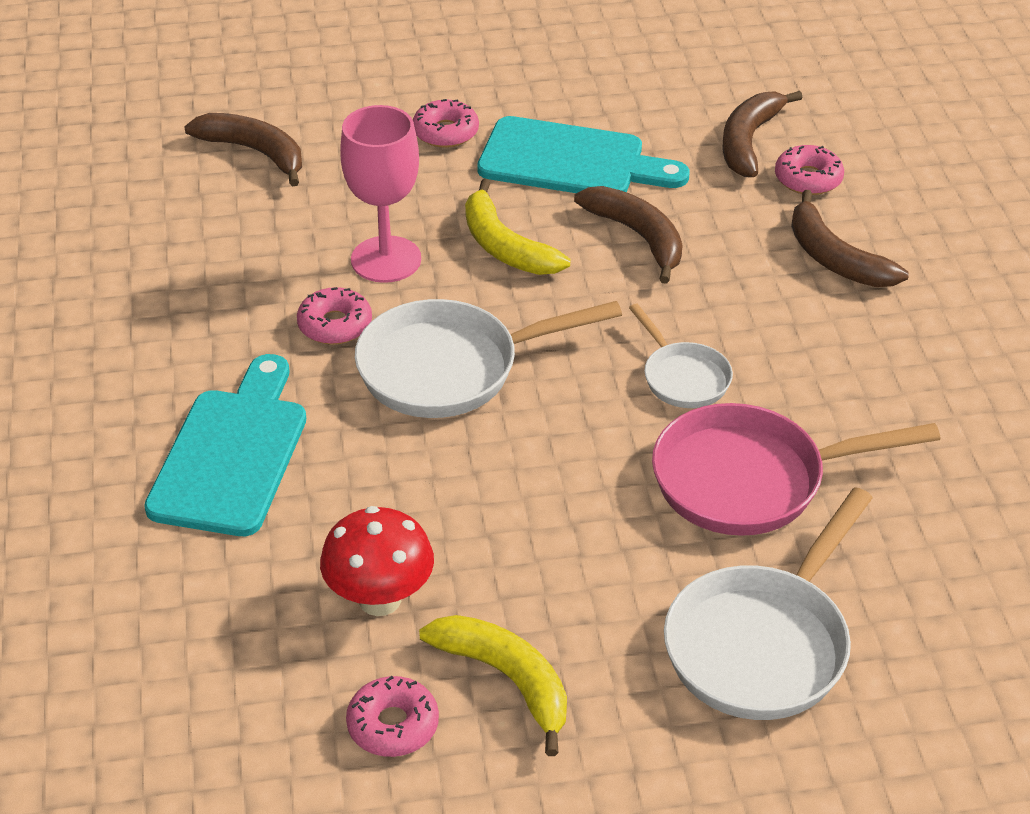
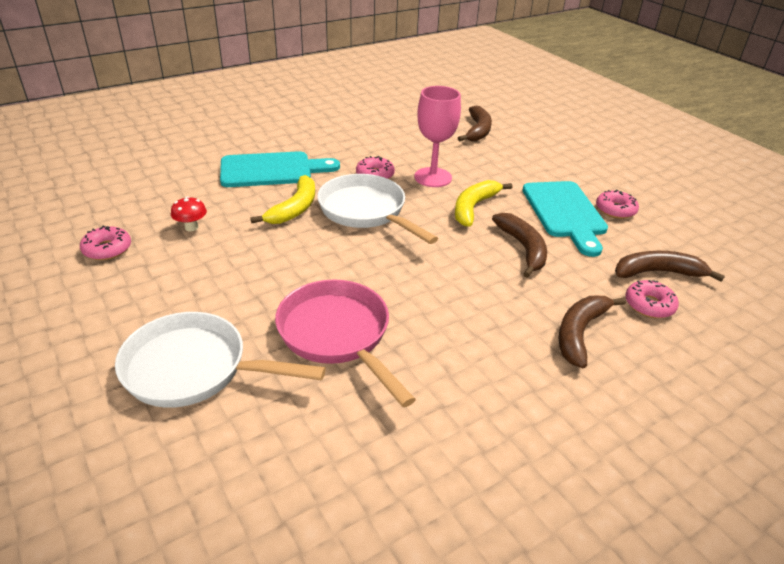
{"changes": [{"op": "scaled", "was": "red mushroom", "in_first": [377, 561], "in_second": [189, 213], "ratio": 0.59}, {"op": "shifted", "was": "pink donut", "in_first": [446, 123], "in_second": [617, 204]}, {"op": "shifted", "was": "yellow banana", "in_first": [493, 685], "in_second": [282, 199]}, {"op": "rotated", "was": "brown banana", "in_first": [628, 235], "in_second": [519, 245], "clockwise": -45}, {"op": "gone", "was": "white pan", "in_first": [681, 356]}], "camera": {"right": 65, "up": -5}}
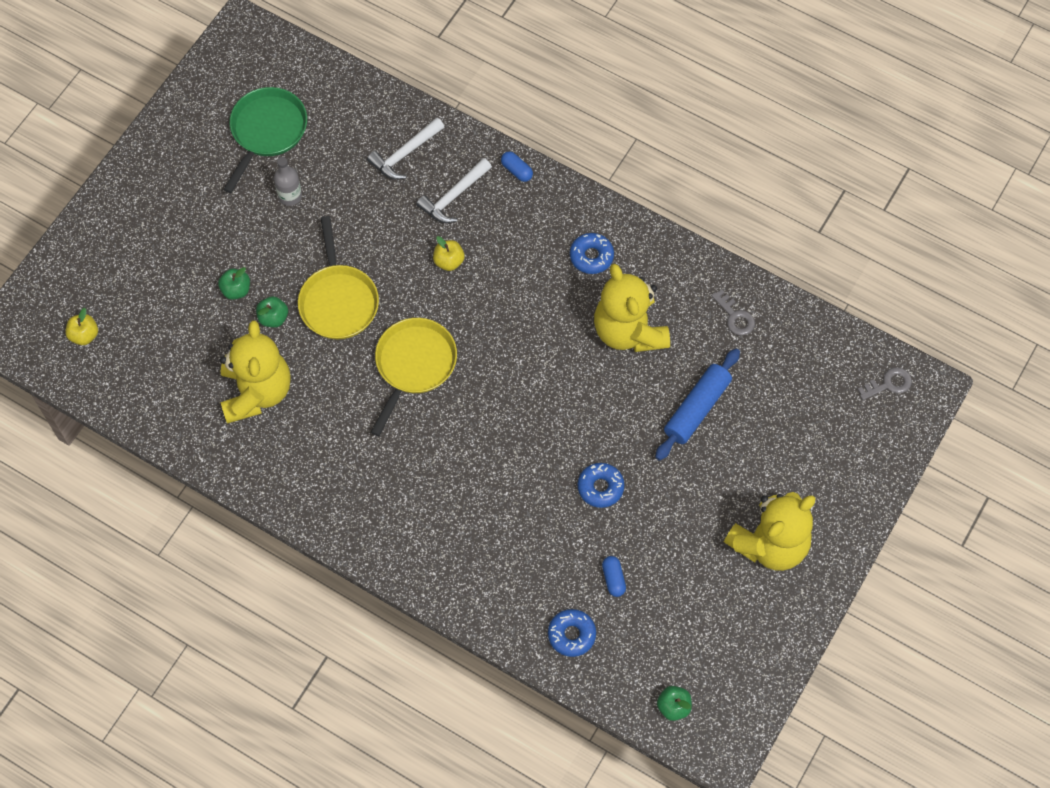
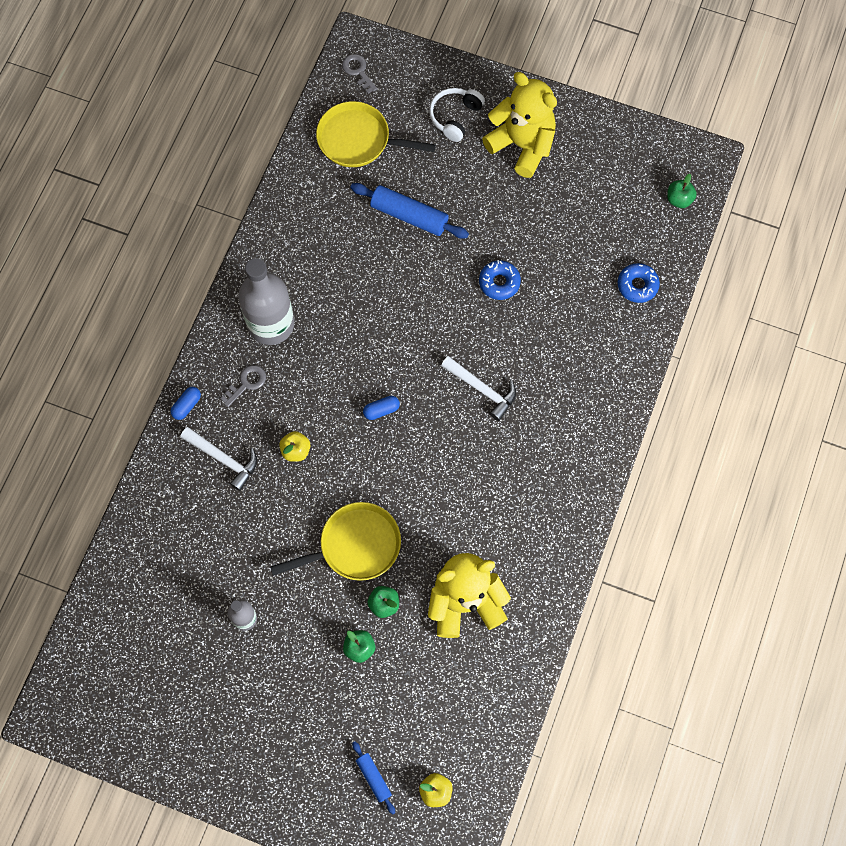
{"changes": [{"op": "gone", "was": "green pan", "in_first": [265, 140]}, {"op": "shifted", "was": "white hammer", "in_first": [405, 148], "in_second": [478, 388]}, {"op": "shifted", "was": "yellow pan", "in_first": [414, 377], "in_second": [376, 134]}, {"op": "swapped", "was": "blue donut", "now": "grey bottle", "in_first": [592, 253], "in_second": [266, 301]}, {"op": "gone", "was": "yellow teddy bear", "in_first": [632, 308]}, {"op": "shifted", "was": "blue capsule", "in_first": [614, 576], "in_second": [381, 408]}, {"op": "shifted", "was": "grey key", "in_first": [733, 312], "in_second": [243, 386]}, {"op": "new", "now": "blue rolling pin", "in_second": [373, 778]}, {"op": "new", "now": "white headphones", "in_second": [457, 115]}], "camera": {"right": -100, "up": 5}}
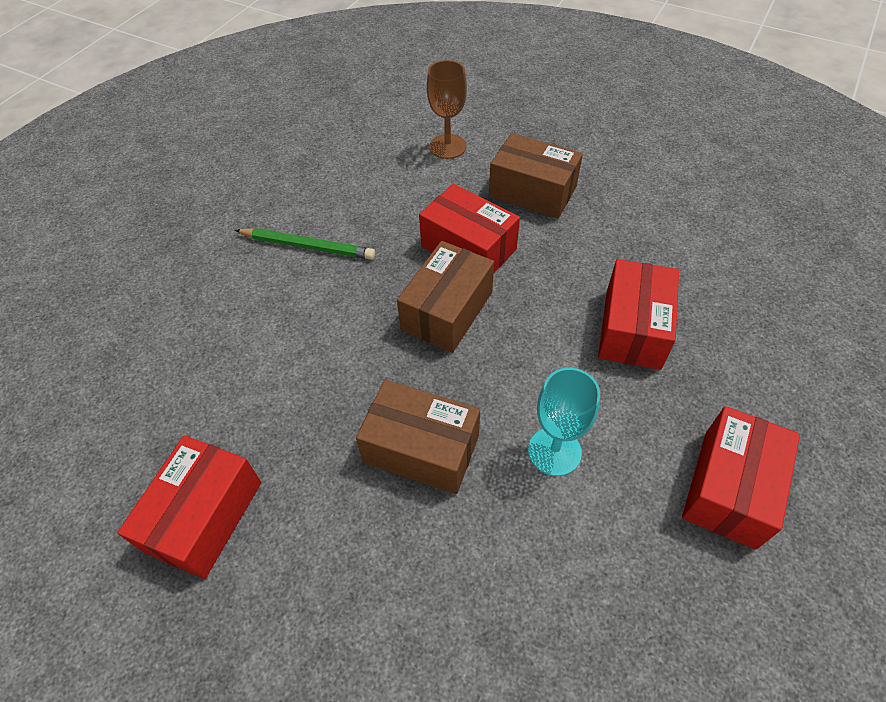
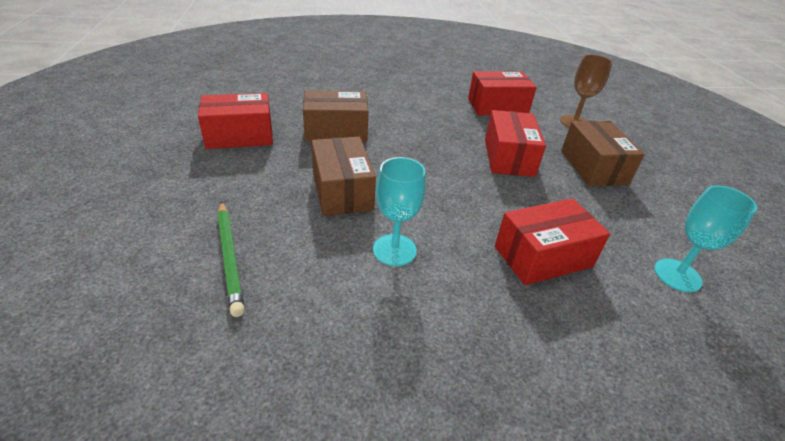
{"changes": [{"op": "shifted", "was": "green pencil", "in_first": [305, 244], "in_second": [230, 259]}, {"op": "shifted", "was": "brown box", "in_first": [445, 297], "in_second": [336, 116]}, {"op": "shifted", "was": "red box", "in_first": [741, 478], "in_second": [502, 93]}, {"op": "new", "now": "turquoise goblet", "in_second": [705, 238]}], "camera": {"right": 50, "up": -15}}
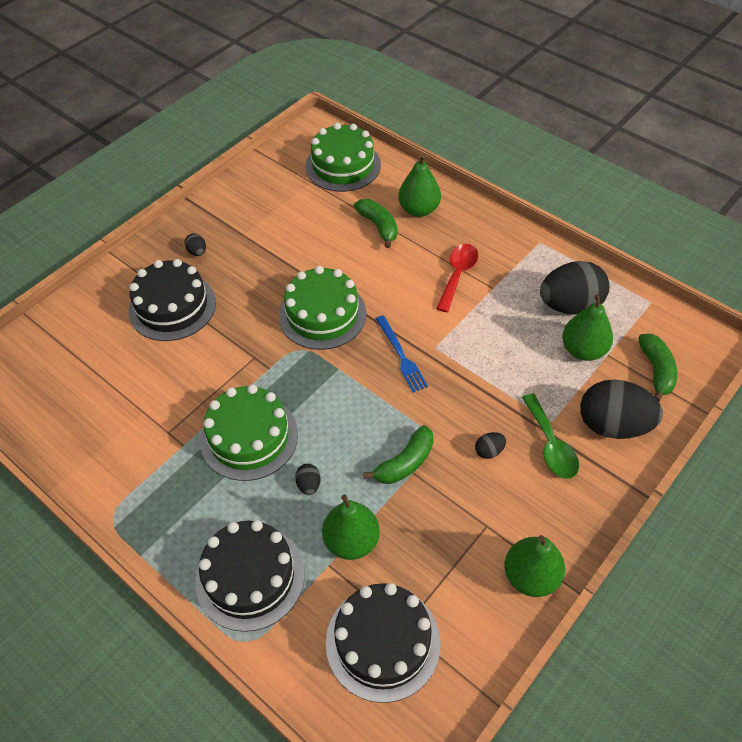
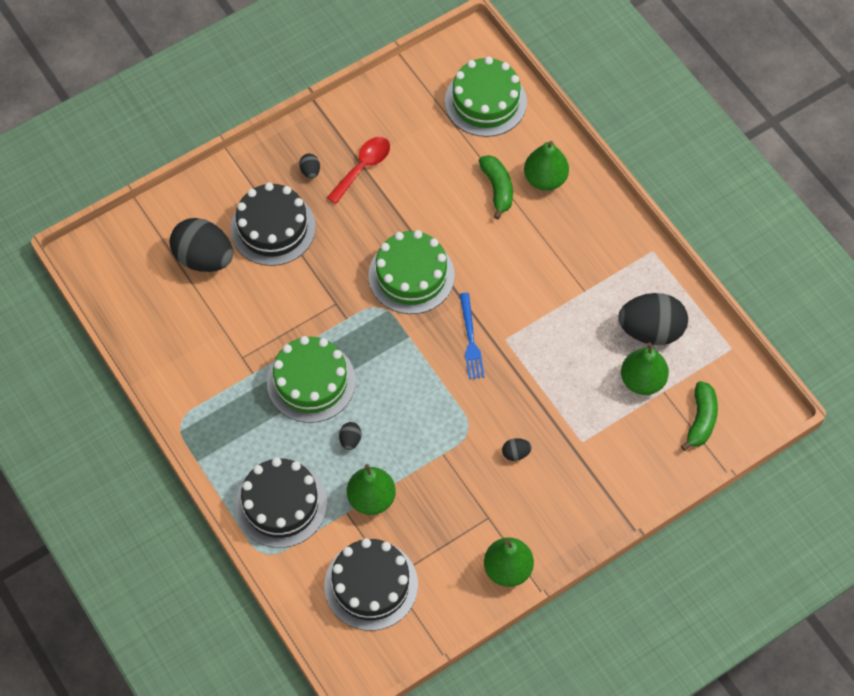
{"changes": [{"op": "gone", "was": "green banana", "in_first": [398, 454]}, {"op": "shifted", "was": "red spoon", "in_first": [457, 278], "in_second": [358, 170]}, {"op": "gone", "was": "green spoon", "in_first": [550, 436]}, {"op": "shifted", "was": "black egg", "in_first": [621, 409], "in_second": [201, 245]}], "camera": {"right": 15, "up": 10}}
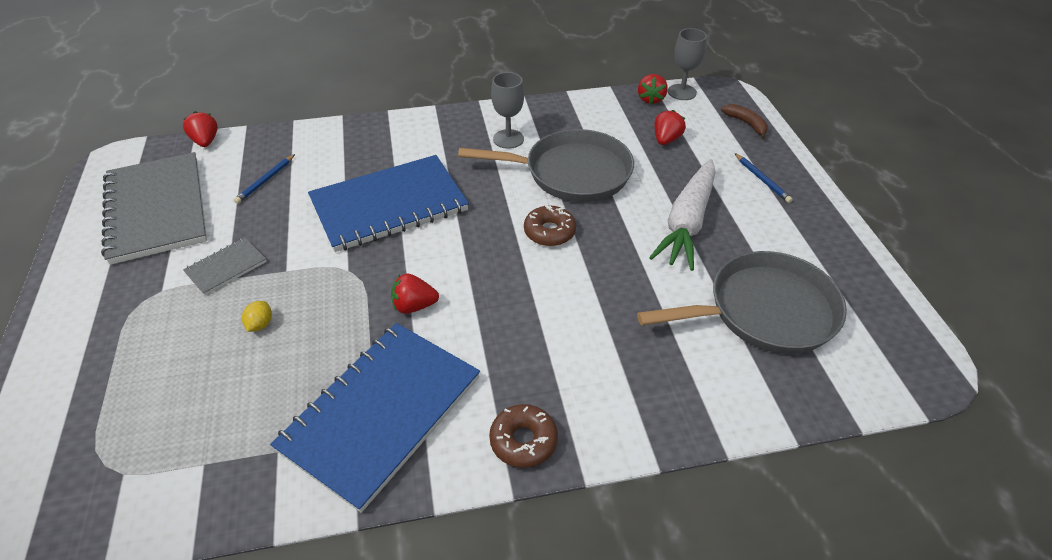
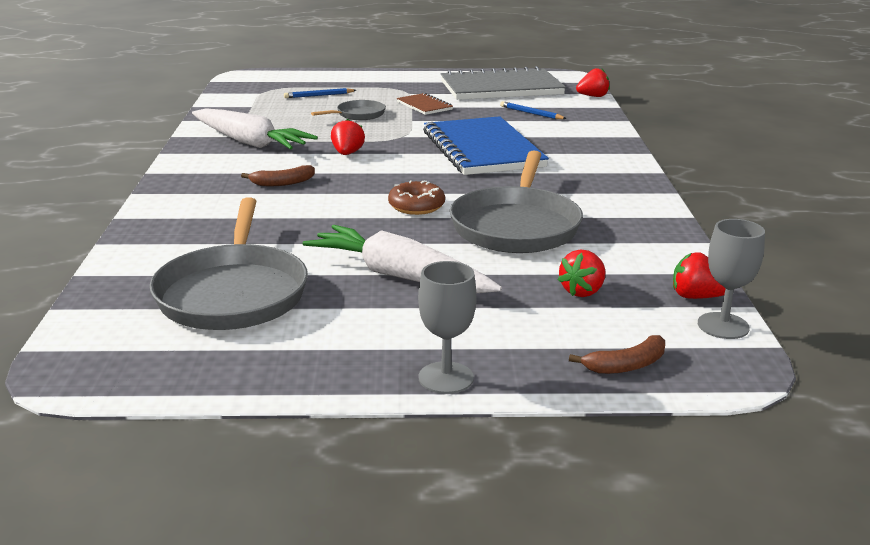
{"changes": [{"op": "repainted", "was": "grey notebook", "now": "brown notebook", "in_first": [225, 266], "in_second": [424, 104]}, {"op": "swapped", "was": "yellow lemon", "now": "grey pan", "in_first": [257, 316], "in_second": [348, 110]}, {"op": "swapped", "was": "blue notebook", "now": "white carrot", "in_first": [375, 418], "in_second": [255, 129]}, {"op": "gone", "was": "brown donut", "in_first": [523, 436]}, {"op": "shifted", "was": "grey goblet", "in_first": [507, 110], "in_second": [447, 327]}, {"op": "rotated", "was": "red strawberry", "in_first": [670, 127], "in_second": [581, 273], "clockwise": 90}, {"op": "shifted", "was": "blue pencil", "in_first": [763, 178], "in_second": [320, 93]}, {"op": "new", "now": "brown banana", "in_second": [278, 175]}], "camera": {"right": 100, "up": -20}}
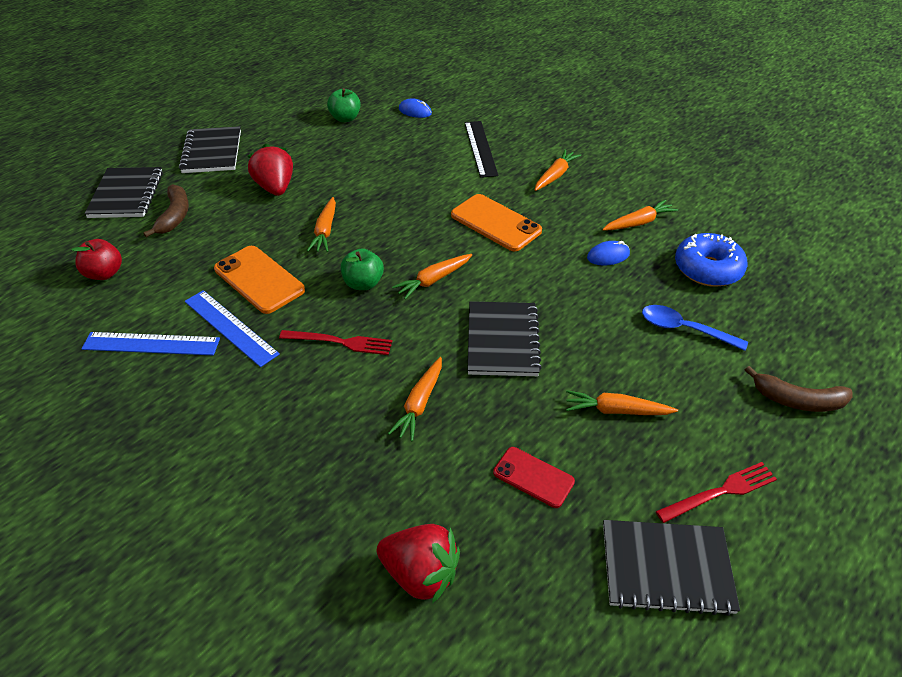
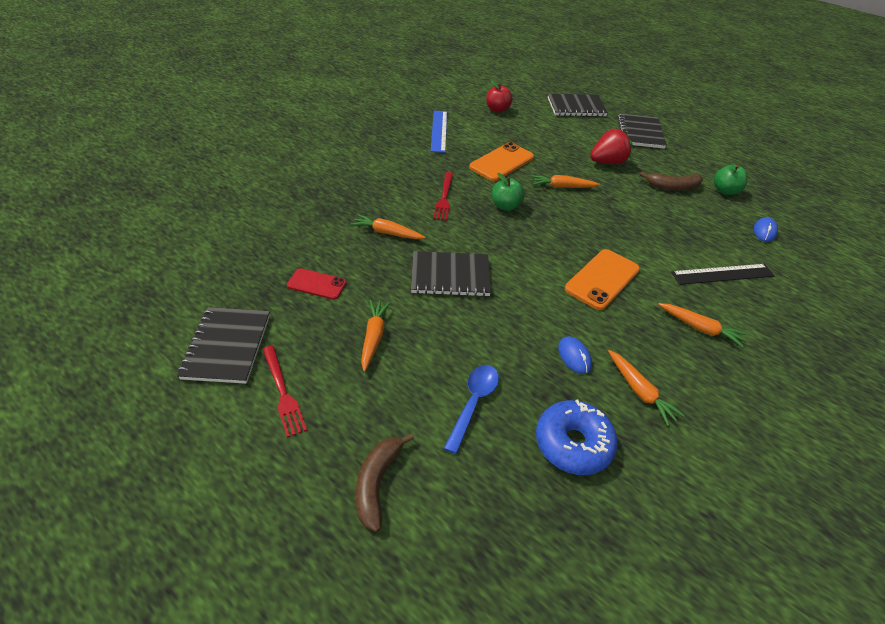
{"changes": [{"op": "shifted", "was": "brown banana", "in_first": [166, 211], "in_second": [671, 181]}, {"op": "rotated", "was": "black notebook", "in_first": [210, 149], "in_second": [642, 131], "clockwise": -75}, {"op": "gone", "was": "blue ruler", "in_first": [232, 328]}, {"op": "gone", "was": "red strawberry", "in_first": [418, 564]}, {"op": "gone", "was": "orange carrot", "in_first": [432, 277]}, {"op": "rotated", "was": "red phone", "in_first": [534, 477], "in_second": [316, 284], "clockwise": 75}], "camera": {"right": 85, "up": 0}}
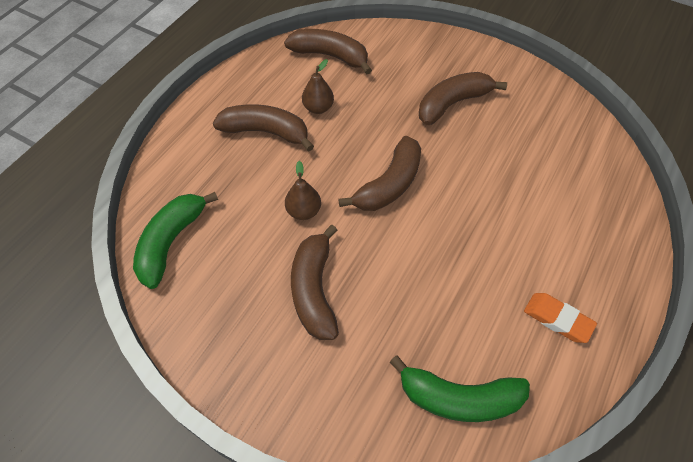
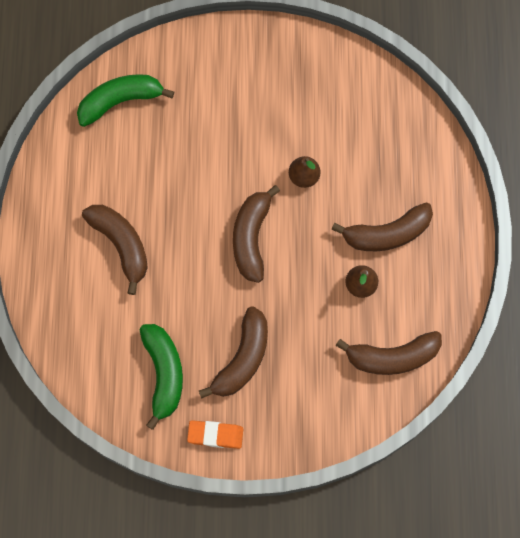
{"changes": [{"op": "shifted", "was": "green banana", "in_first": [175, 240], "in_second": [161, 377]}, {"op": "shifted", "was": "brown banana", "in_first": [315, 282], "in_second": [115, 250]}, {"op": "shifted", "was": "orange eraser", "in_first": [560, 318], "in_second": [215, 434]}], "camera": {"right": 150, "up": 15}}
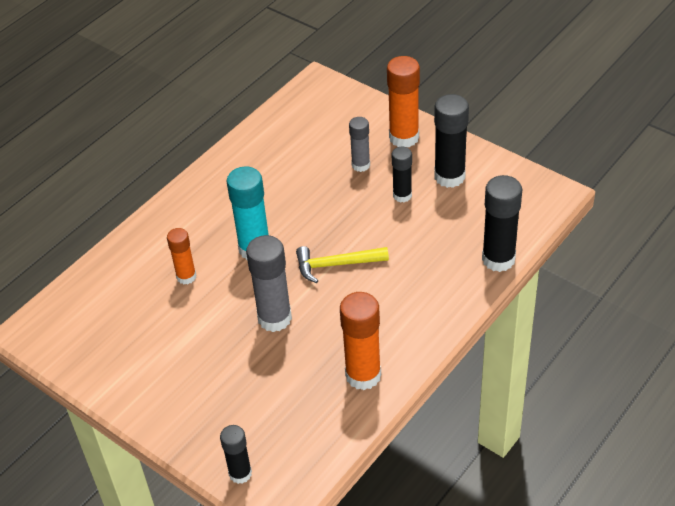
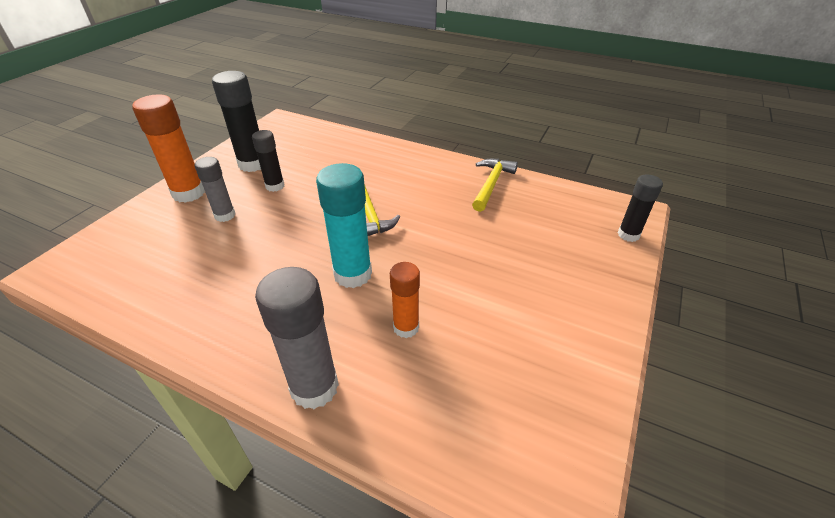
{"changes": [{"op": "shifted", "was": "grey glue stick", "in_first": [269, 283], "in_second": [297, 338]}, {"op": "swapped", "was": "orange glue stick", "now": "yellow hammer", "in_first": [360, 341], "in_second": [495, 185]}, {"op": "gone", "was": "black glue stick", "in_first": [502, 223]}], "camera": {"right": -105, "up": -5}}
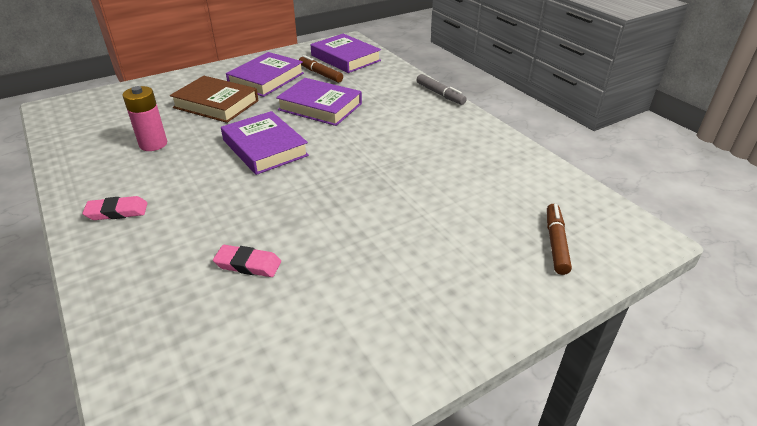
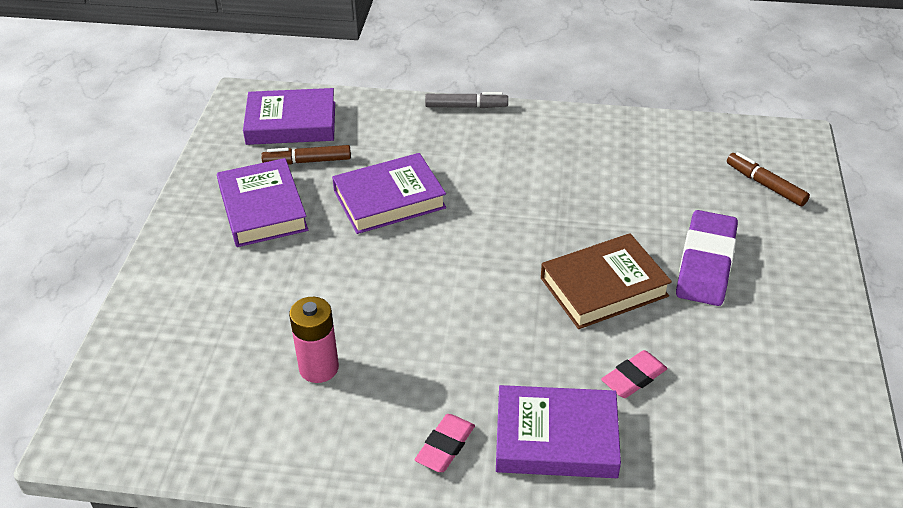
{"changes": [{"op": "shifted", "was": "brown book", "in_first": [214, 99], "in_second": [606, 281]}, {"op": "shifted", "was": "purple book", "in_first": [265, 143], "in_second": [558, 431]}, {"op": "new", "now": "purple eraser", "in_second": [707, 258]}], "camera": {"right": -50, "up": 5}}
